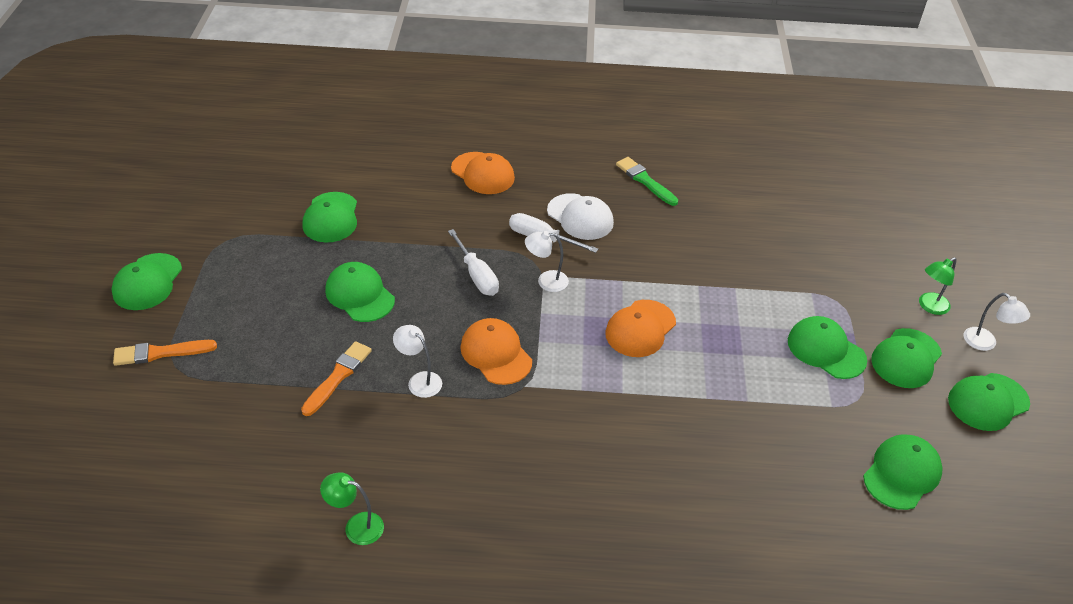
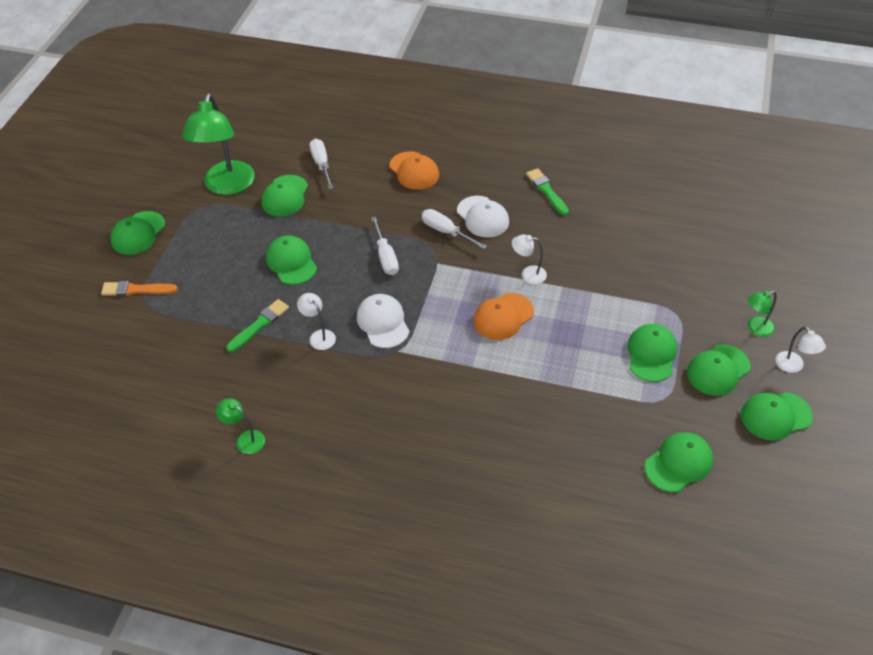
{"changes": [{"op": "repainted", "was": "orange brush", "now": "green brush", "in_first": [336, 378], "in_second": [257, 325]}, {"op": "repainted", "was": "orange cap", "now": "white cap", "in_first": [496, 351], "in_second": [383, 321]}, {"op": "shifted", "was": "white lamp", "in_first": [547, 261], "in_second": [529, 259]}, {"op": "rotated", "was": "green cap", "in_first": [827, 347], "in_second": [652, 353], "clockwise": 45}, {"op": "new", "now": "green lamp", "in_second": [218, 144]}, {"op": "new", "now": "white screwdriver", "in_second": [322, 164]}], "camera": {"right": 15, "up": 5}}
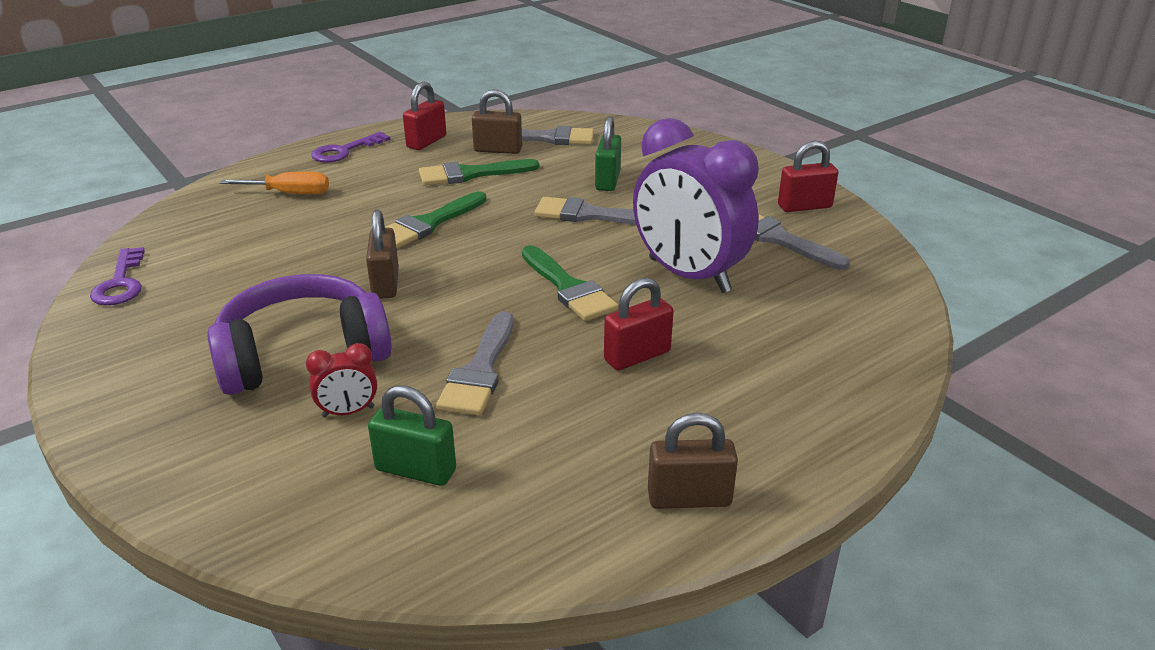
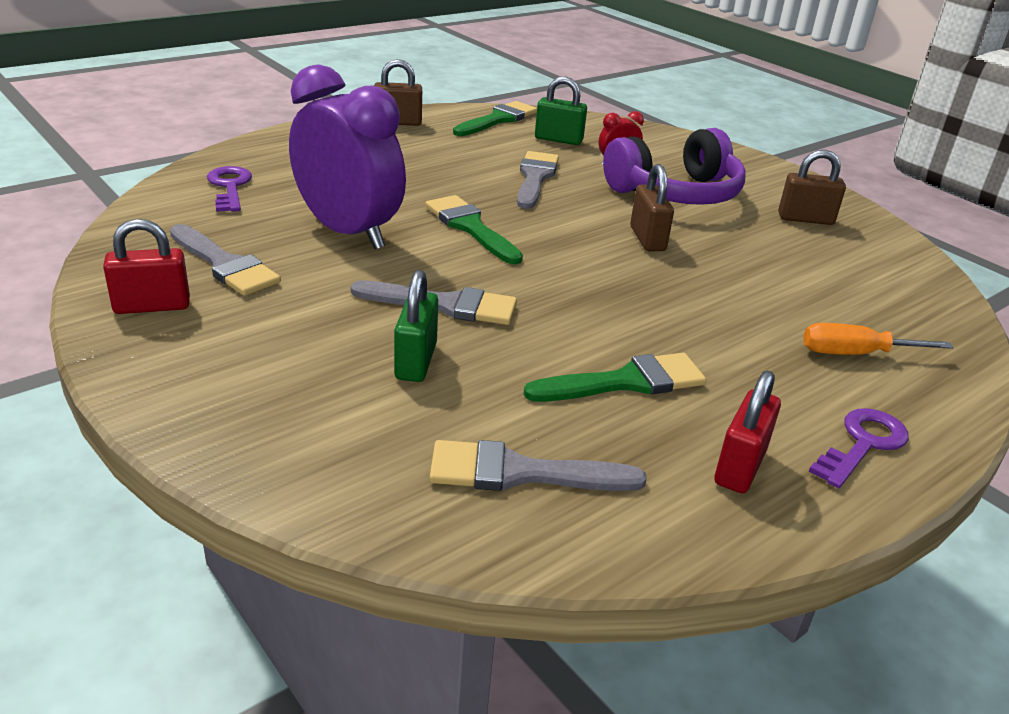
{"changes": [{"op": "shifted", "was": "purple key", "in_first": [117, 276], "in_second": [229, 189]}, {"op": "shifted", "was": "green brush", "in_first": [436, 219], "in_second": [495, 118]}, {"op": "shifted", "was": "brown padlock", "in_first": [497, 121], "in_second": [812, 187]}, {"op": "gone", "was": "red padlock", "in_first": [638, 324]}], "camera": {"right": 175, "up": 0}}
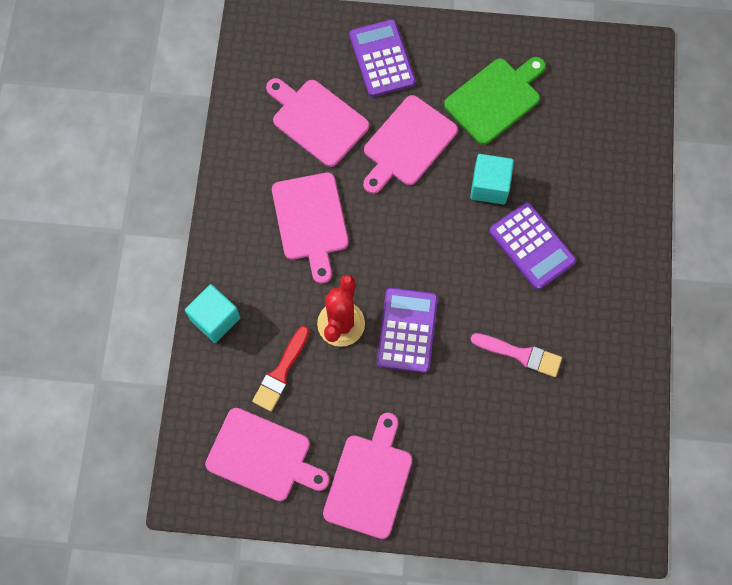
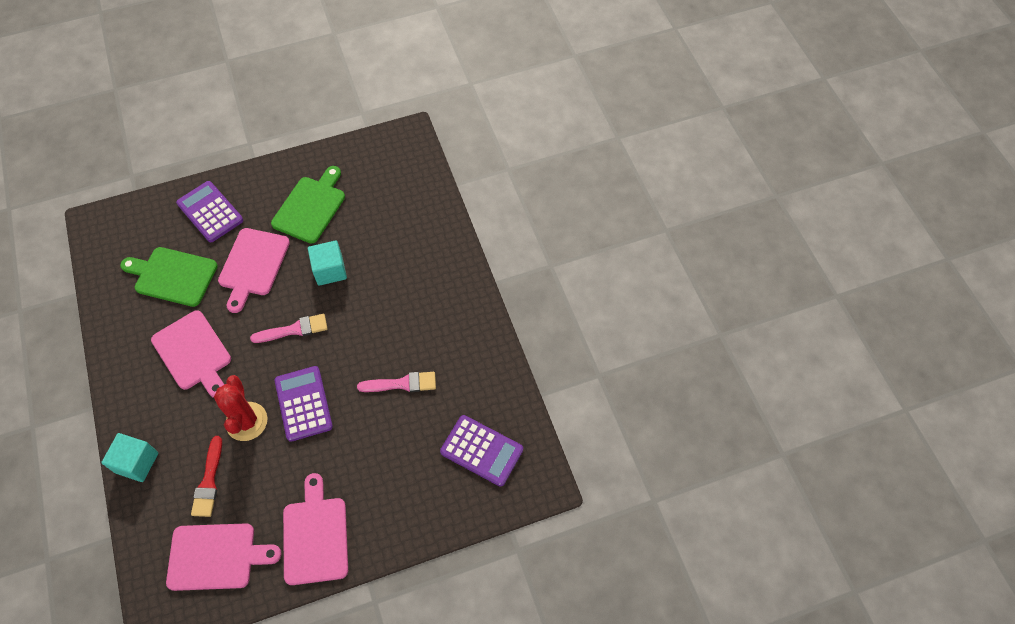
{"changes": [{"op": "repainted", "was": "pink cutting board", "now": "green cutting board", "in_first": [317, 122], "in_second": [169, 277]}, {"op": "shifted", "was": "purple calculator", "in_first": [532, 246], "in_second": [481, 450]}, {"op": "new", "now": "pink brush", "in_second": [289, 328]}], "camera": {"right": -25, "up": -10}}
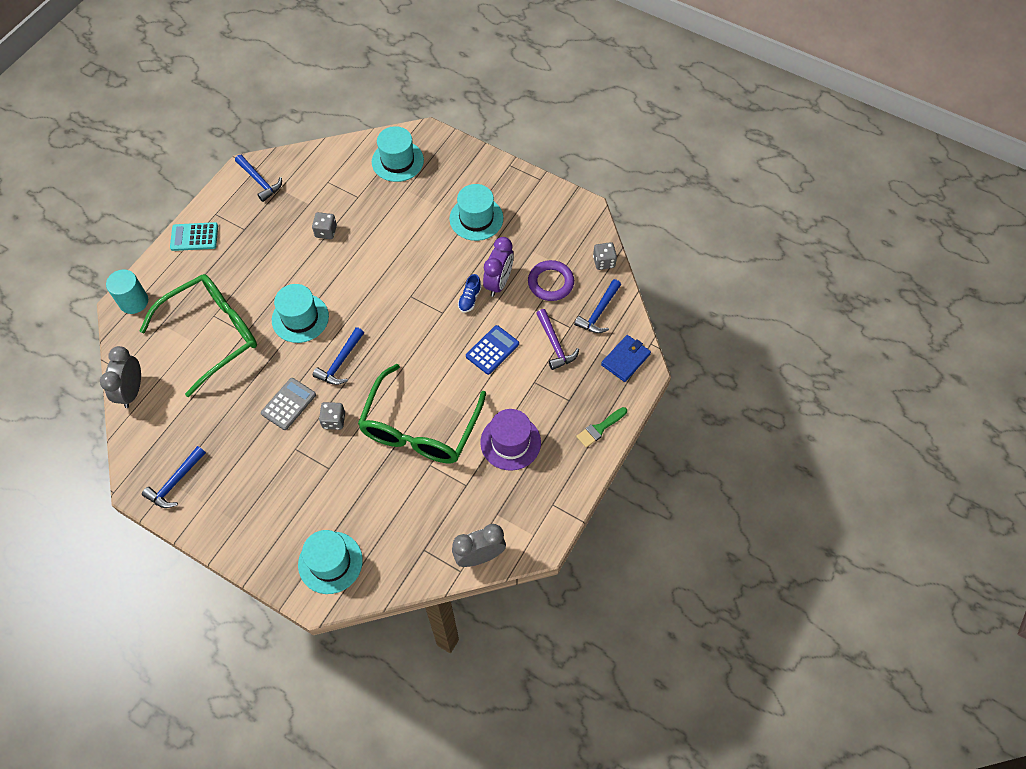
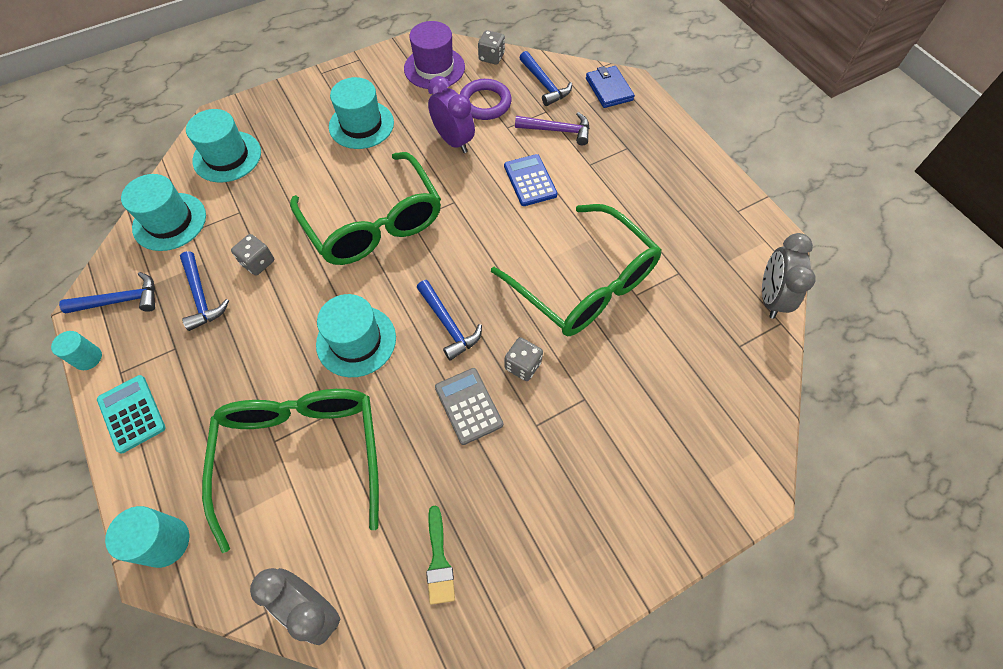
{"changes": [{"op": "shifted", "was": "blue hammer", "in_first": [174, 477], "in_second": [204, 291]}, {"op": "rotated", "was": "turquoise calculator", "in_first": [194, 236], "in_second": [131, 414], "clockwise": 120}, {"op": "shifted", "was": "turquoise hat", "in_first": [330, 562], "in_second": [163, 212]}, {"op": "gone", "was": "blue shoe", "in_first": [470, 293]}, {"op": "shifted", "was": "purple hat", "in_first": [510, 440], "in_second": [434, 55]}, {"op": "shifted", "was": "green brush", "in_first": [601, 427], "in_second": [440, 555]}, {"op": "new", "now": "turquoise cylinder", "in_second": [76, 350]}, {"op": "new", "now": "green glasses", "in_second": [365, 208]}], "camera": {"right": -60, "up": 0}}
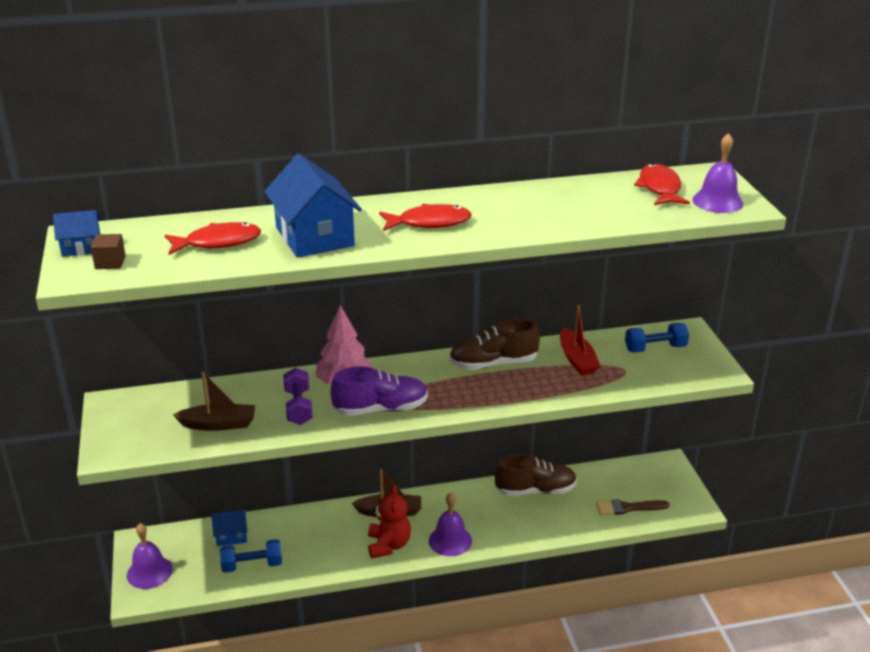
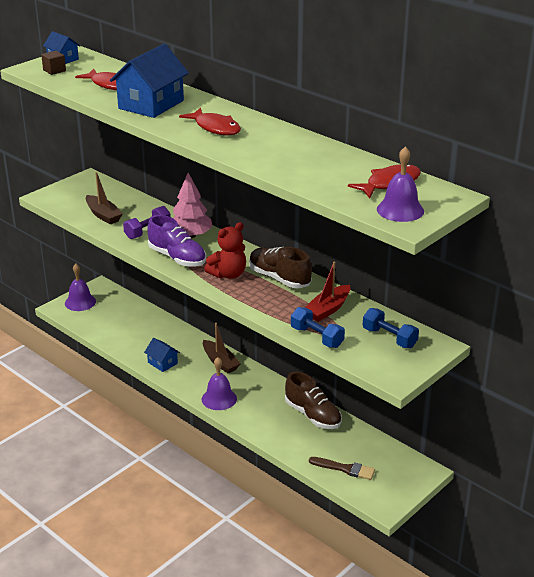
{"changes": [{"op": "shifted", "was": "blue house", "in_first": [229, 528], "in_second": [162, 355]}, {"op": "shifted", "was": "blue dumbbell", "in_first": [251, 556], "in_second": [318, 327]}, {"op": "shifted", "was": "red teddy bear", "in_first": [389, 521], "in_second": [225, 250]}, {"op": "rotated", "was": "brown brush", "in_first": [632, 507], "in_second": [342, 468], "clockwise": 150}], "camera": {"right": 55, "up": 0}}
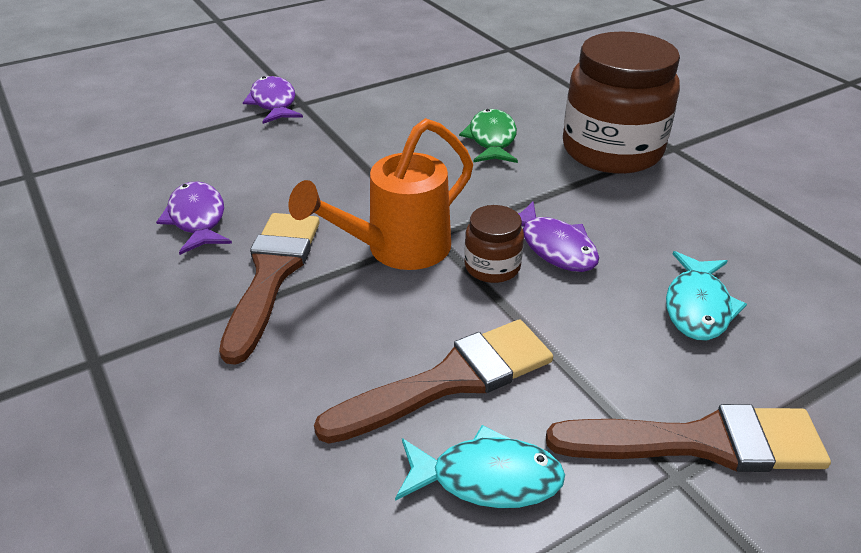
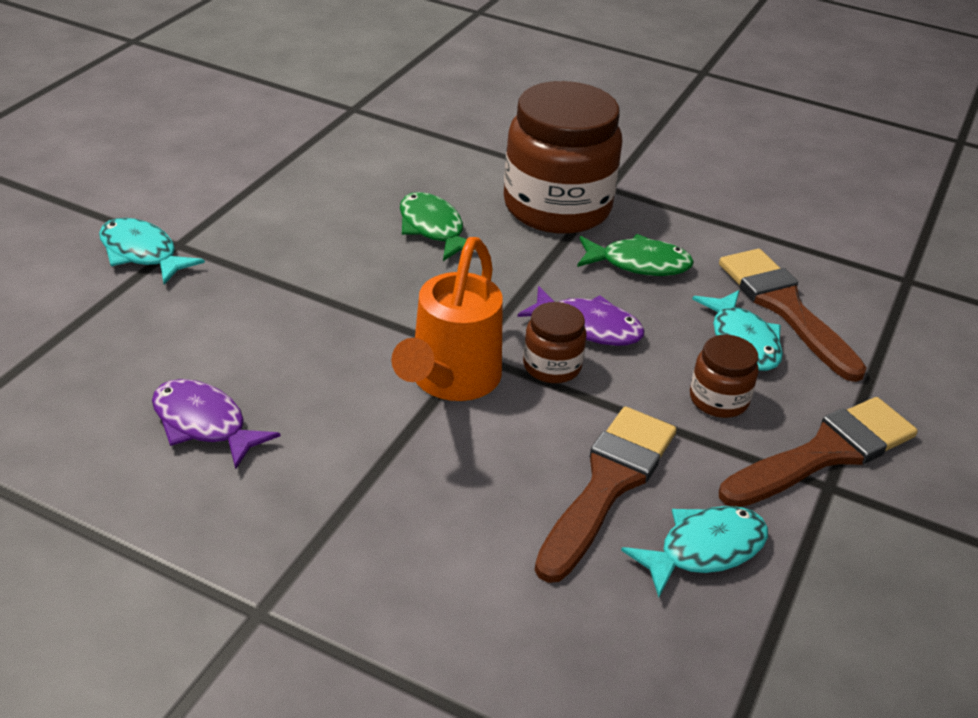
{"changes": [{"op": "shifted", "was": "brown brush", "in_first": [269, 289], "in_second": [793, 315]}, {"op": "repainted", "was": "purple fish", "now": "turquoise fish", "in_first": [273, 100], "in_second": [152, 251]}, {"op": "new", "now": "green fish", "in_second": [635, 255]}, {"op": "new", "now": "brown jar", "in_second": [724, 376]}], "camera": {"right": -35, "up": 0}}
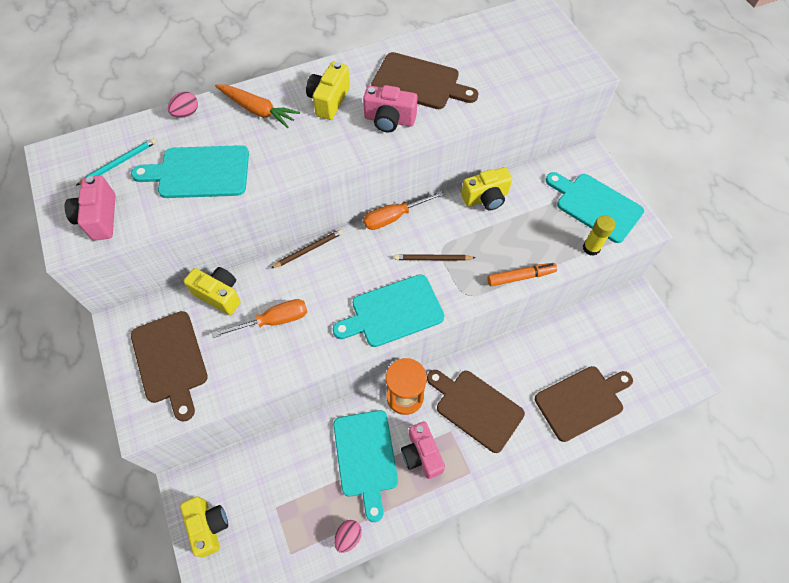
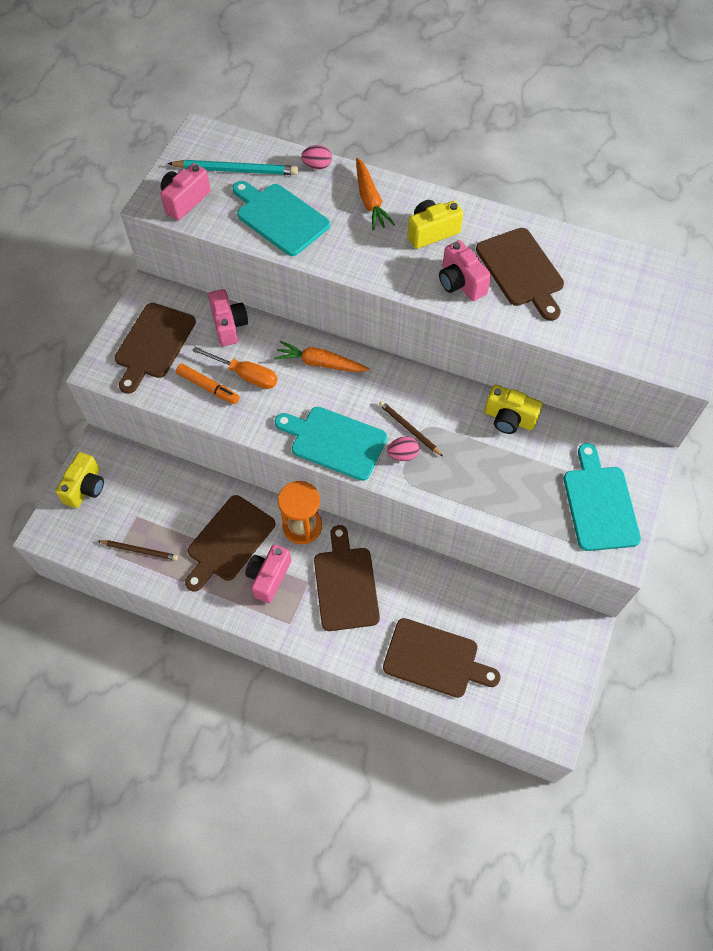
{"changes": [{"op": "scaled", "was": "turquoise pencil", "in_first": [116, 162], "in_second": [232, 167], "ratio": 1.58}, {"op": "repainted", "was": "yellow camera", "now": "pink camera", "in_first": [212, 291], "in_second": [228, 317]}, {"op": "shifted", "was": "brown pencil", "in_first": [306, 249], "in_second": [138, 550]}, {"op": "repainted", "was": "turquoise cutting board", "now": "brown cutting board", "in_first": [365, 466], "in_second": [230, 543]}, {"op": "shifted", "was": "pink egg", "in_first": [348, 536], "in_second": [403, 449]}, {"op": "gone", "was": "orange screwdriver", "in_first": [403, 210]}, {"op": "shifted", "was": "orange marker", "in_first": [522, 274], "in_second": [208, 383]}, {"op": "gone", "was": "yellow glue stick", "in_first": [599, 235]}, {"op": "new", "now": "orange carrot", "in_second": [321, 356]}], "camera": {"right": 45, "up": 0}}
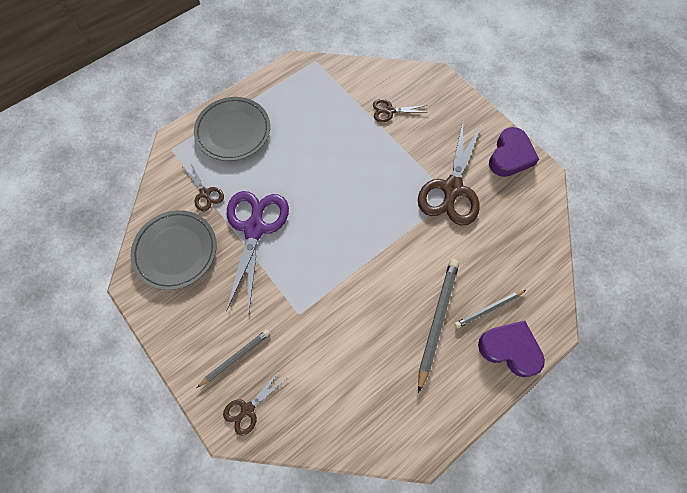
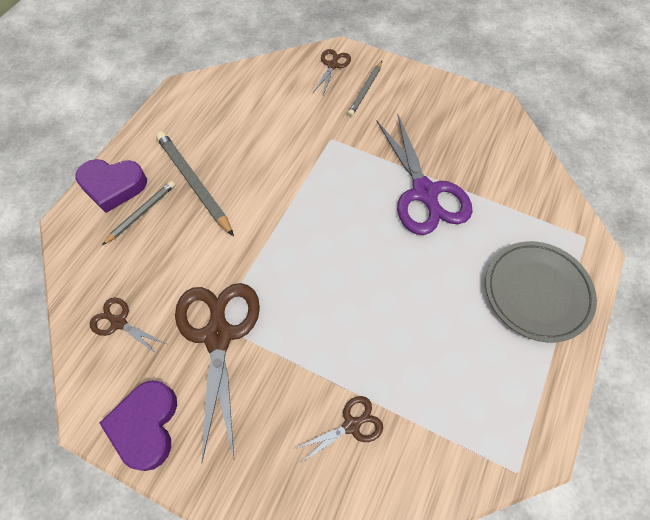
{"changes": [{"op": "gone", "was": "grey plate", "in_first": [174, 250]}, {"op": "shifted", "was": "brown scissors", "in_first": [203, 186], "in_second": [128, 325]}, {"op": "rotated", "was": "grey pencil", "in_first": [438, 326], "in_second": [195, 183], "clockwise": 150}], "camera": {"right": 155, "up": -5}}
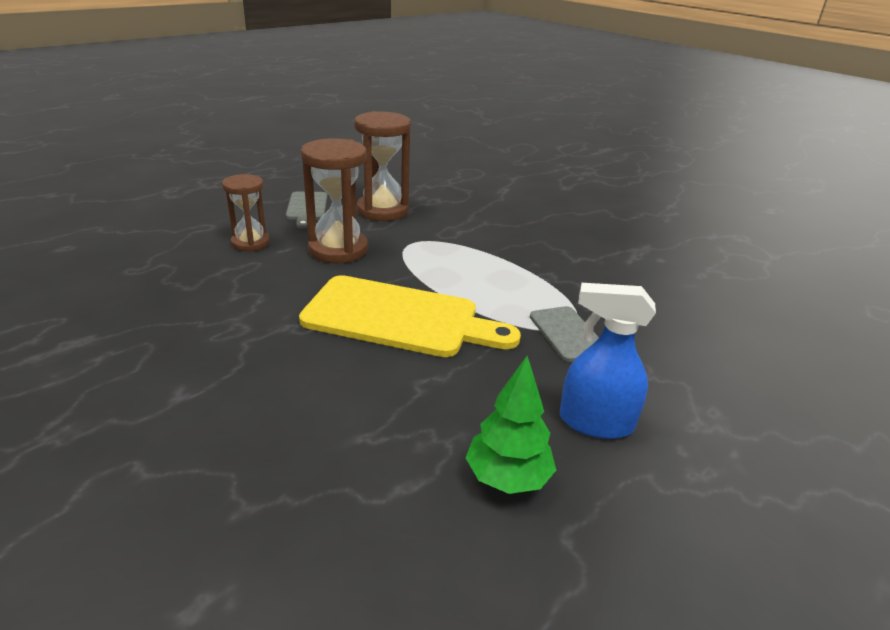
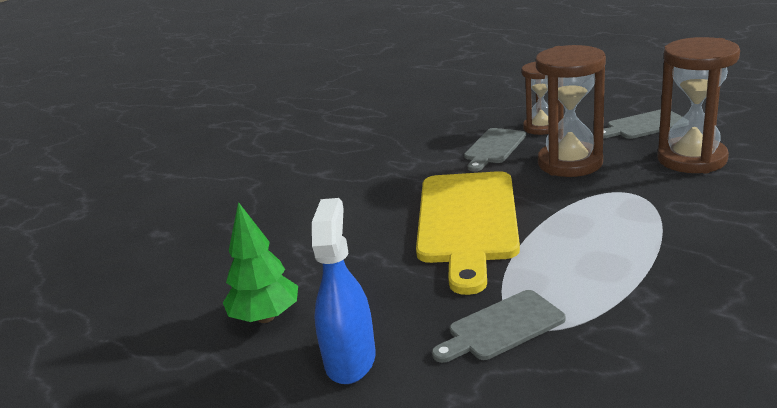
{"changes": [{"op": "new", "now": "grey cutting board", "in_second": [495, 150]}], "camera": {"right": 85, "up": -5}}
